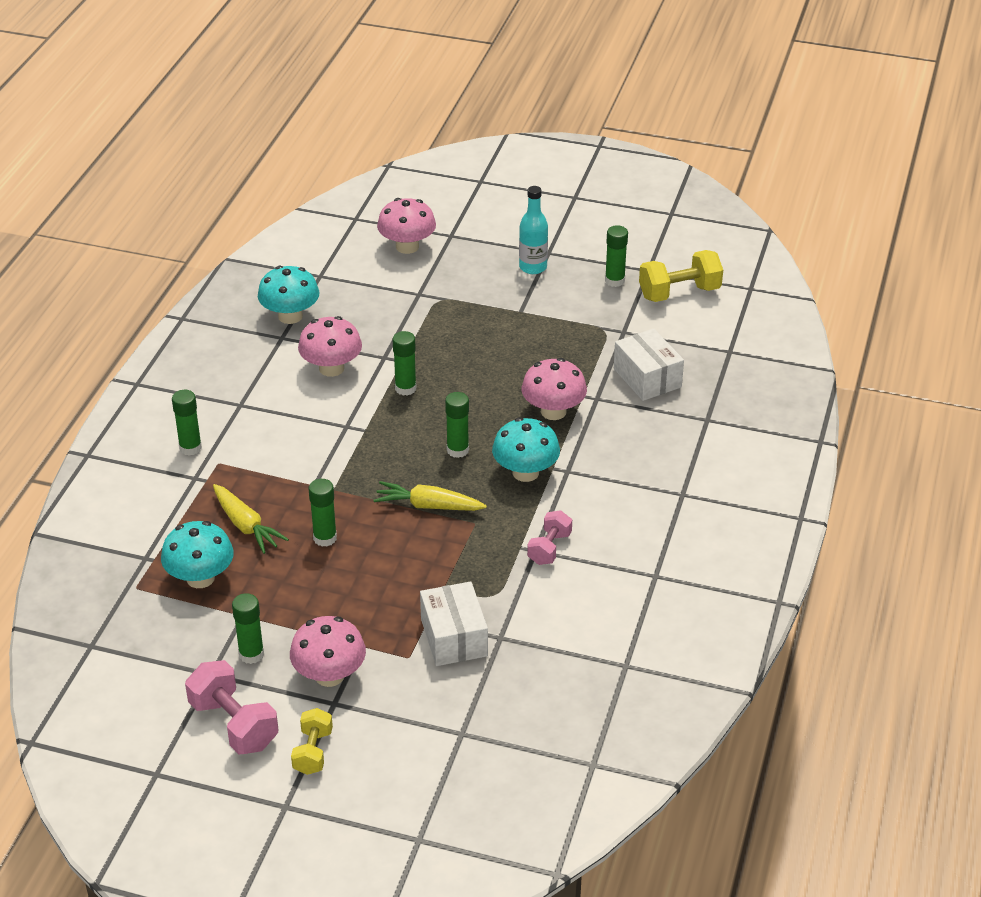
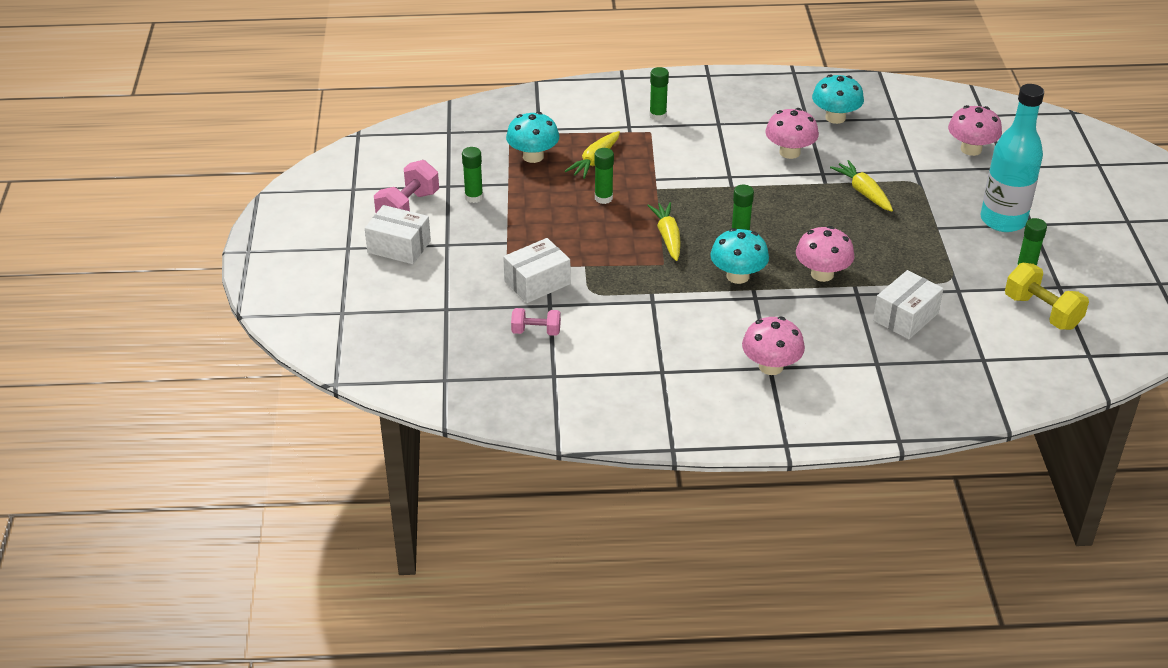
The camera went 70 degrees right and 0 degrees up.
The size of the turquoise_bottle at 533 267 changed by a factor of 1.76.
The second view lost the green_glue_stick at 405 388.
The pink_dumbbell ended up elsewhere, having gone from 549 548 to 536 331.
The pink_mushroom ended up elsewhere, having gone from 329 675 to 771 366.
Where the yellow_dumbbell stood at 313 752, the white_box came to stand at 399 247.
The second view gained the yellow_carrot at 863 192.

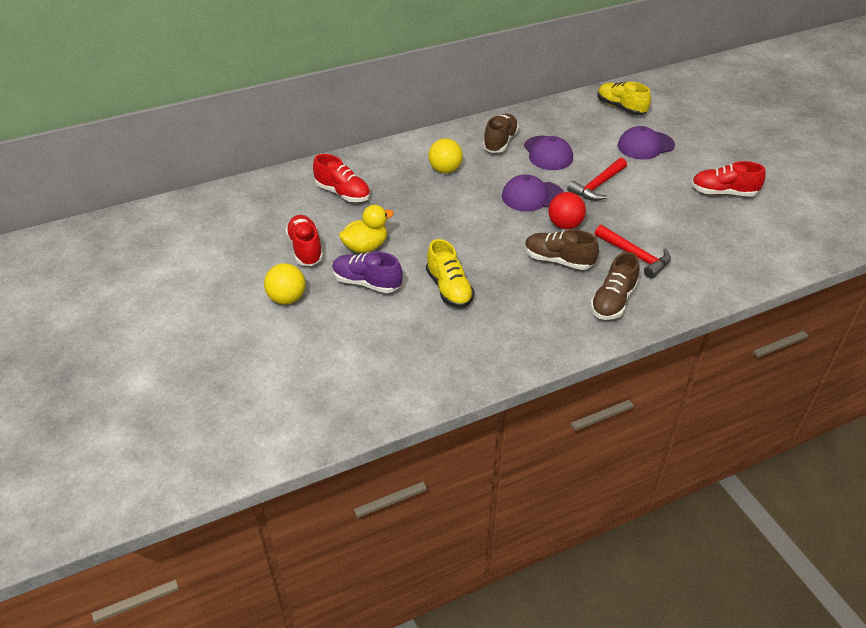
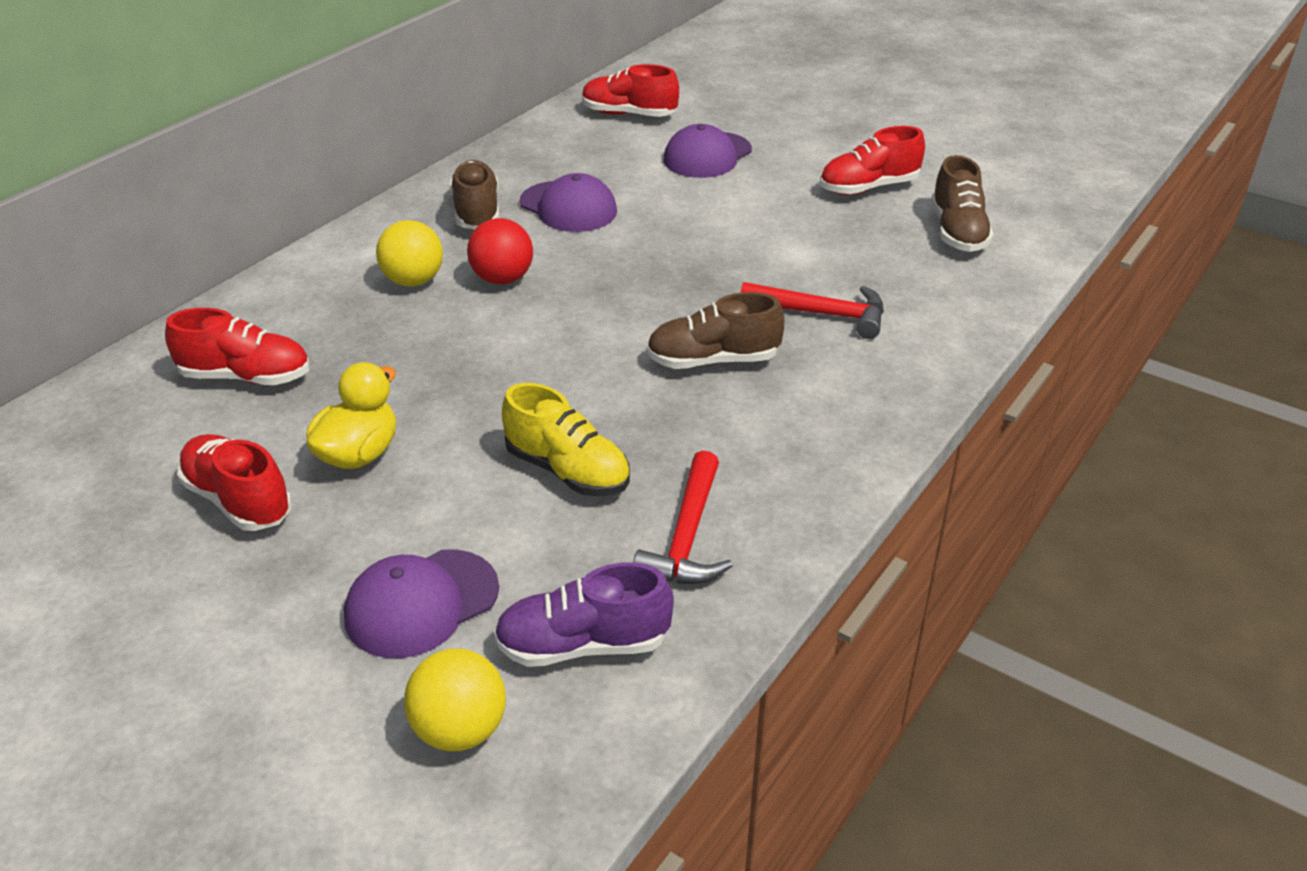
The camera went 30 degrees left and 5 degrees down.
What was the yellow_shoe at 620 108 turned into the red_shoe at 629 114.
The red_hammer ended up elsewhere, having gone from 597 186 to 687 537.
The purple_cap ended up elsewhere, having gone from 532 196 to 421 603.
The red_ball ended up elsewhere, having gone from 564 225 to 502 279.
The purple_shoe ended up elsewhere, having gone from 367 283 to 583 645.
The brown_shoe ended up elsewhere, having gone from 613 301 to 957 232.
The yellow_ball ended up elsewhere, having gone from 287 298 to 460 730.

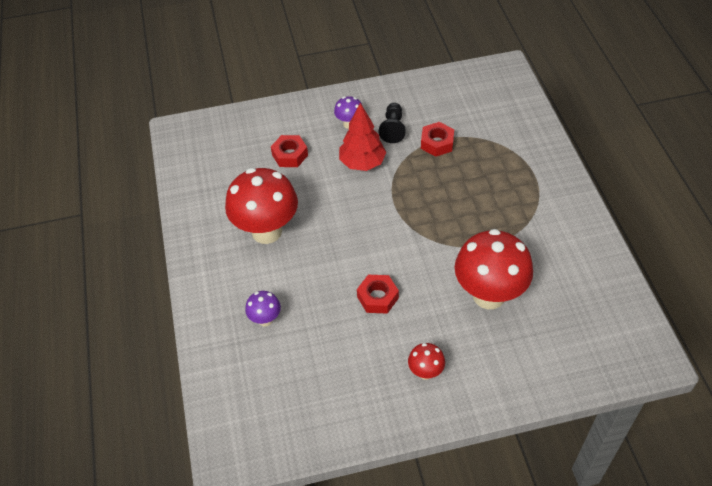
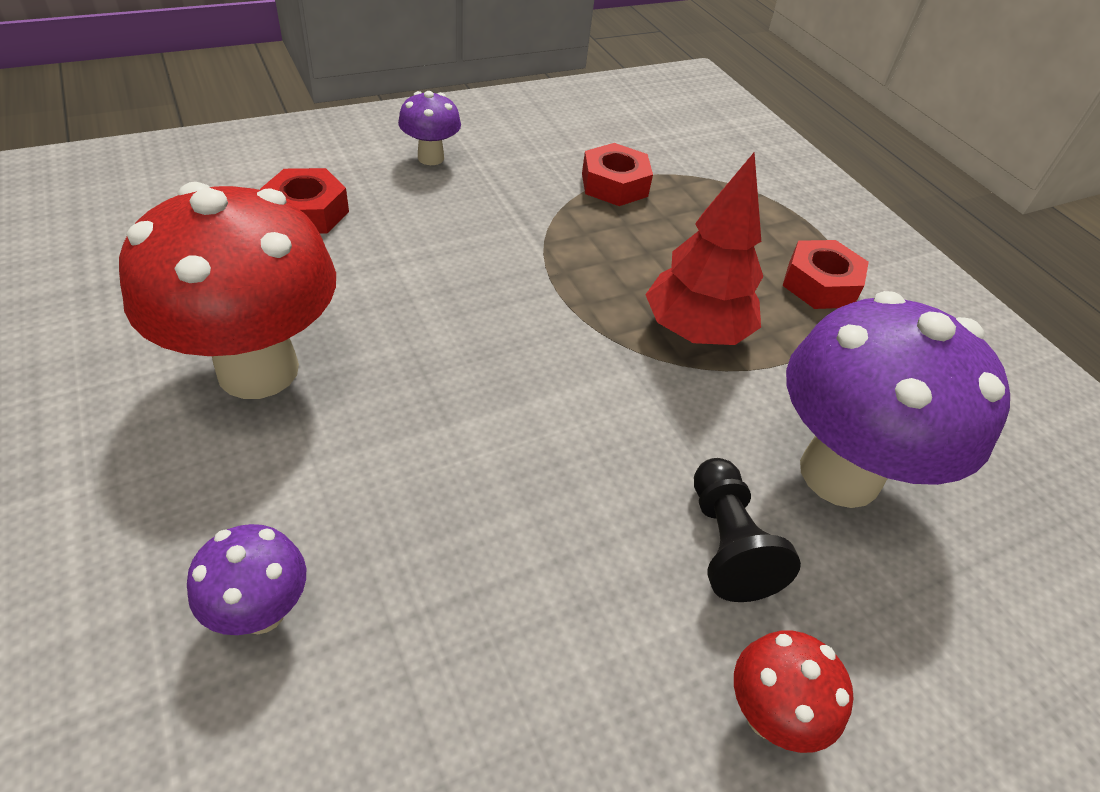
The camera went 20 degrees left and 5 degrees down.
The red_tree ended up elsewhere, having gone from 362 163 to 695 331.
The black_pawn ended up elsewhere, having gone from 393 129 to 726 544.
What was the red_mushroom at 489 295 turned into the purple_mushroom at 839 473.
The red_nut ended up elsewhere, having gone from 377 297 to 820 284.

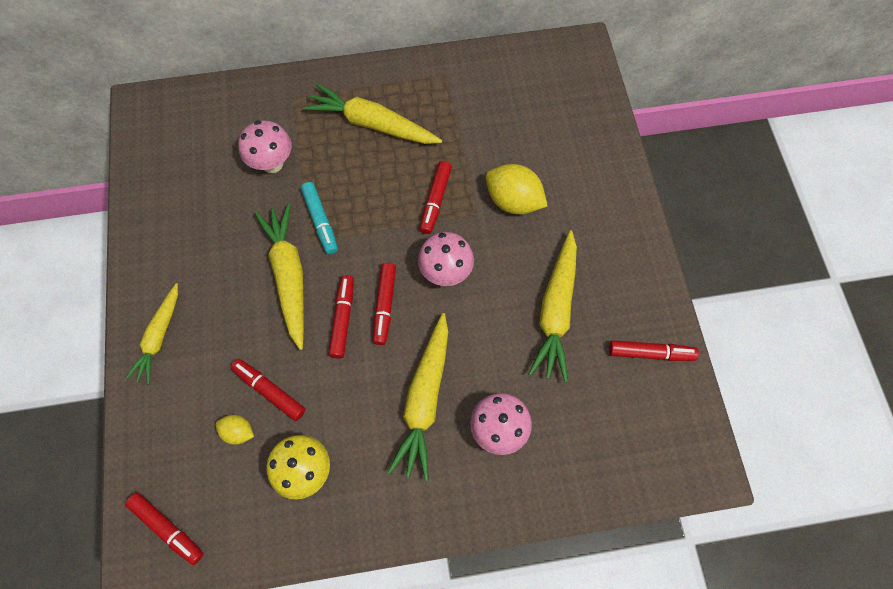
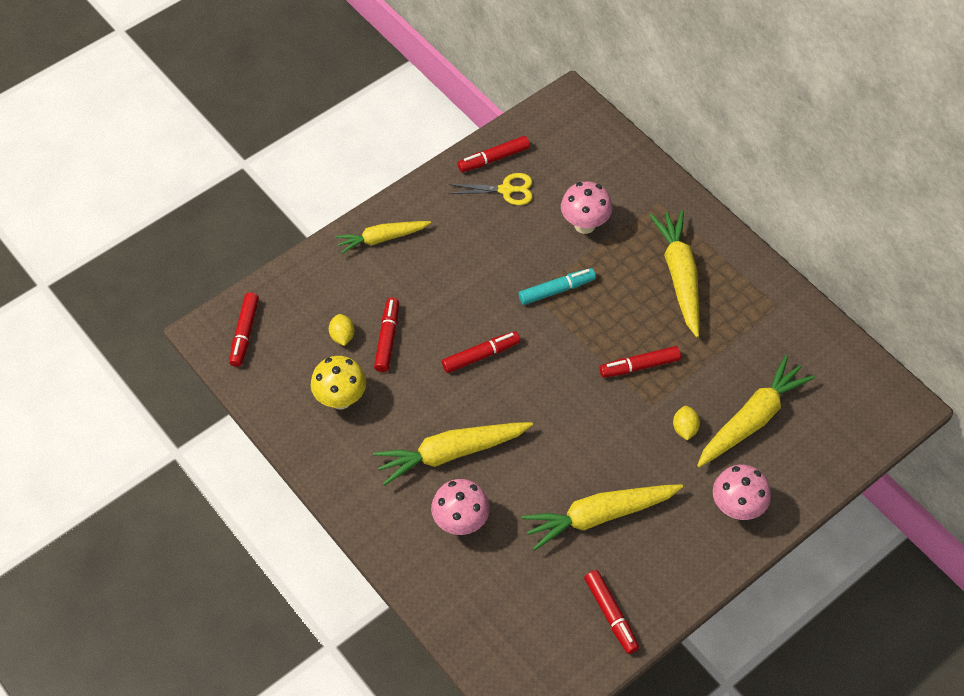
The camera went 60 degrees right and 10 degrees down.
The size of the yellow_lemon at 513 201 changed by a factor of 0.53.
The turquoise_marker at 320 221 ended up facing another way, 150 degrees counterclockwise from before.
The yellow_carrot ended up elsewhere, having gone from 289 276 to 752 419.
The pink_mushroom ended up elsewhere, having gone from 446 273 to 736 508.
The red_marker ended up elsewhere, having gone from 384 306 to 493 159.
The second view gained the yellow_scissors at 506 190.

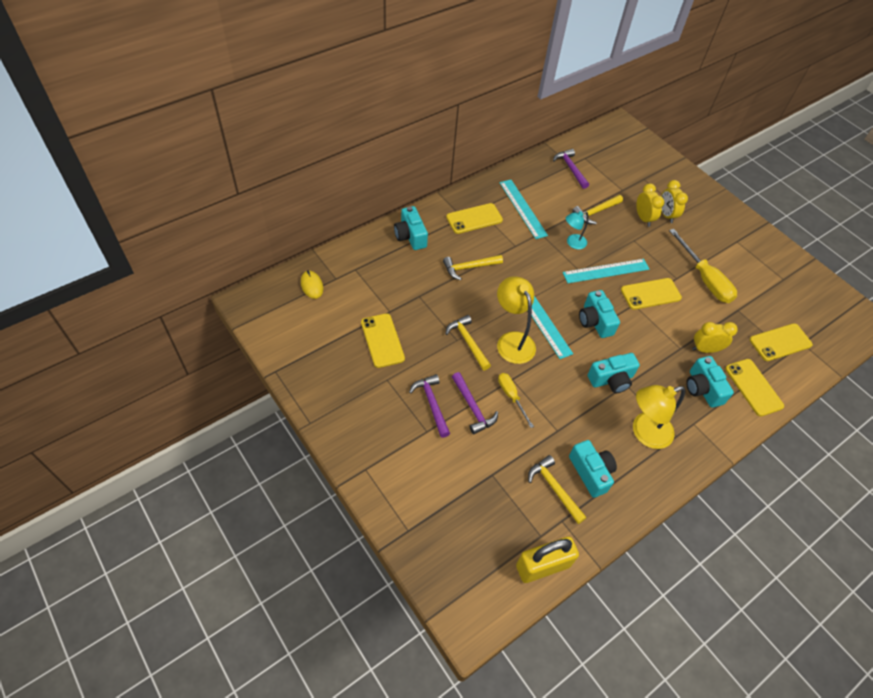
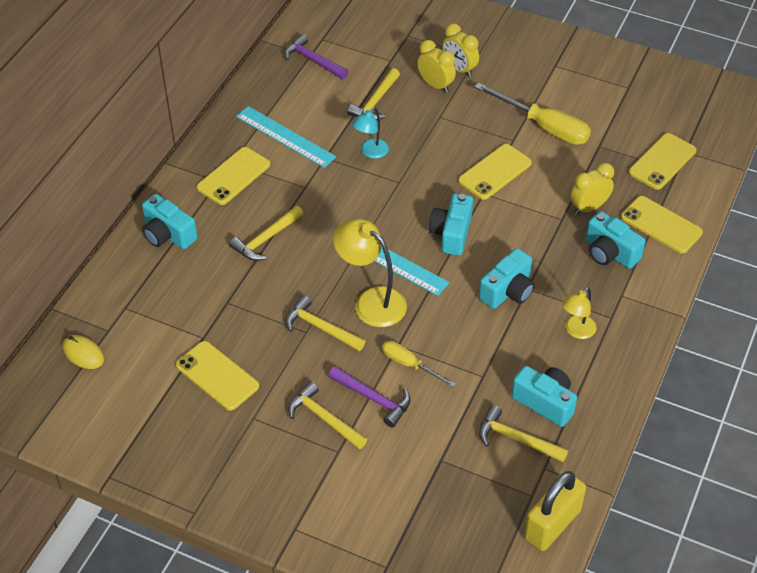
The camera went 25 degrees left and 5 degrees down.
The second view lost the turquoise_ruler at 606 271.
The turquoise_camera at 595 321 ended up facing another way, 60 degrees clockwise from before.
What was the purple_hammer at 432 404 turned into the yellow_hammer at 324 418.
The size of the yellow_lamp at 644 433 changed by a factor of 0.59.

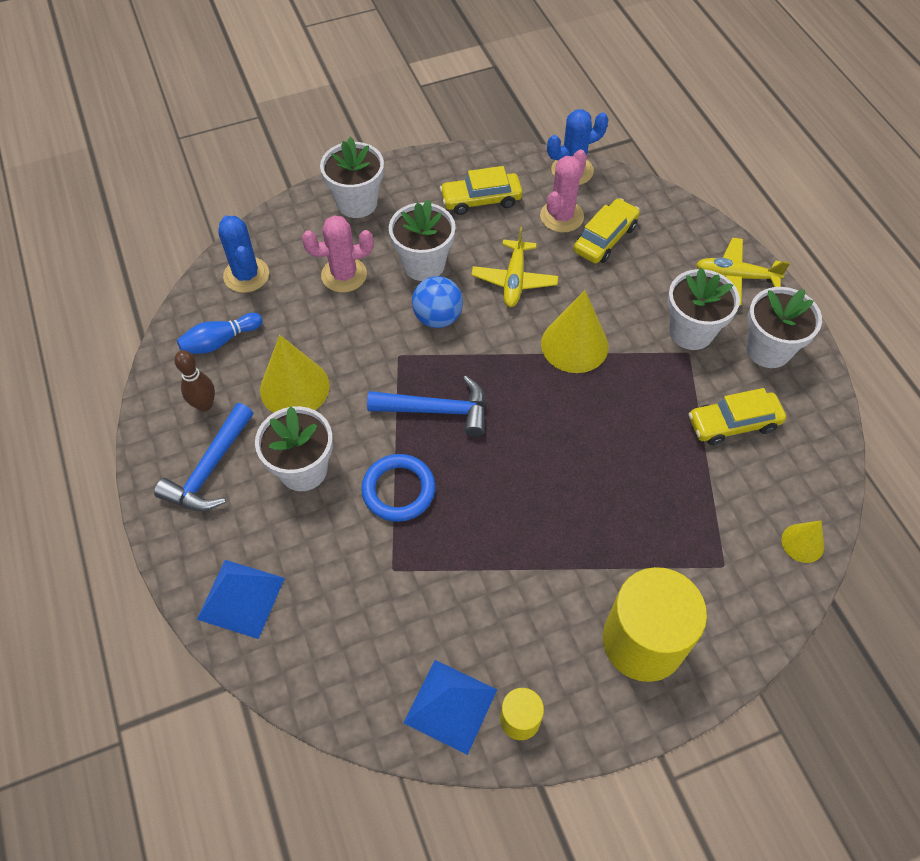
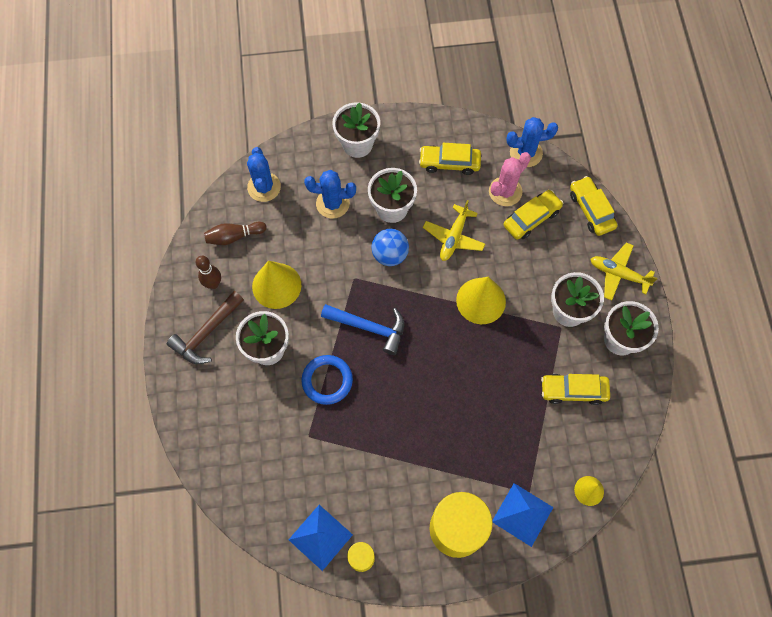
The camera went 15 degrees right and 10 degrees up.
What was the pink_cactus at 344 275 turned into the blue_cactus at 332 203.
What was the blue_bowling_pin at 220 341 turned into the brown_bowling_pin at 234 236.
What was the blue_hammer at 209 469 turned into the brown_hammer at 206 333.
The blue_pyramid ended up elsewhere, having gone from 241 598 to 522 514.
The second view gained the yellow_car at 591 210.

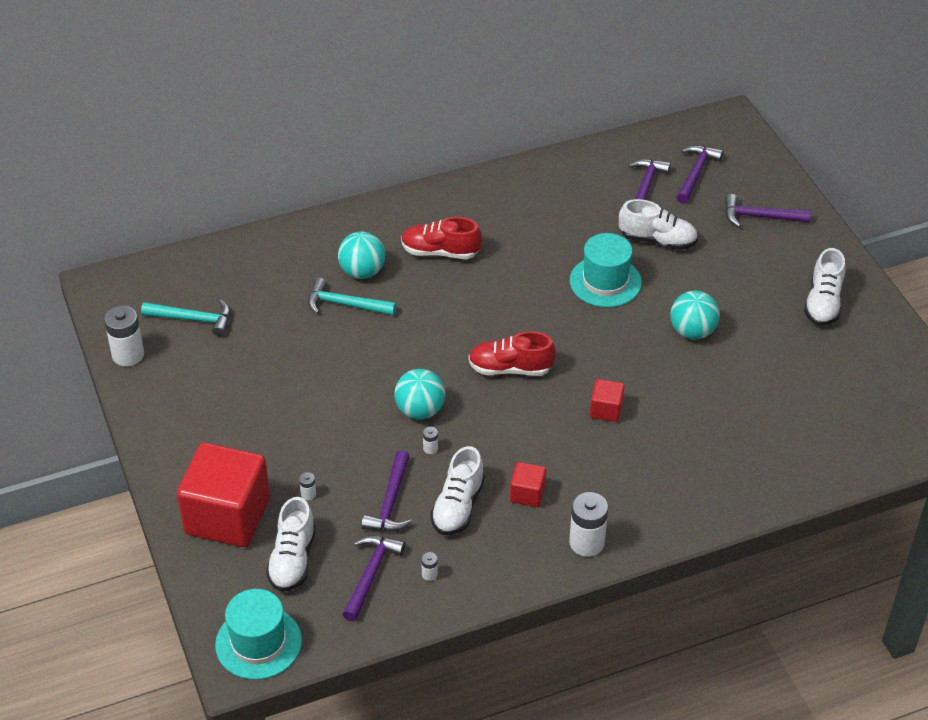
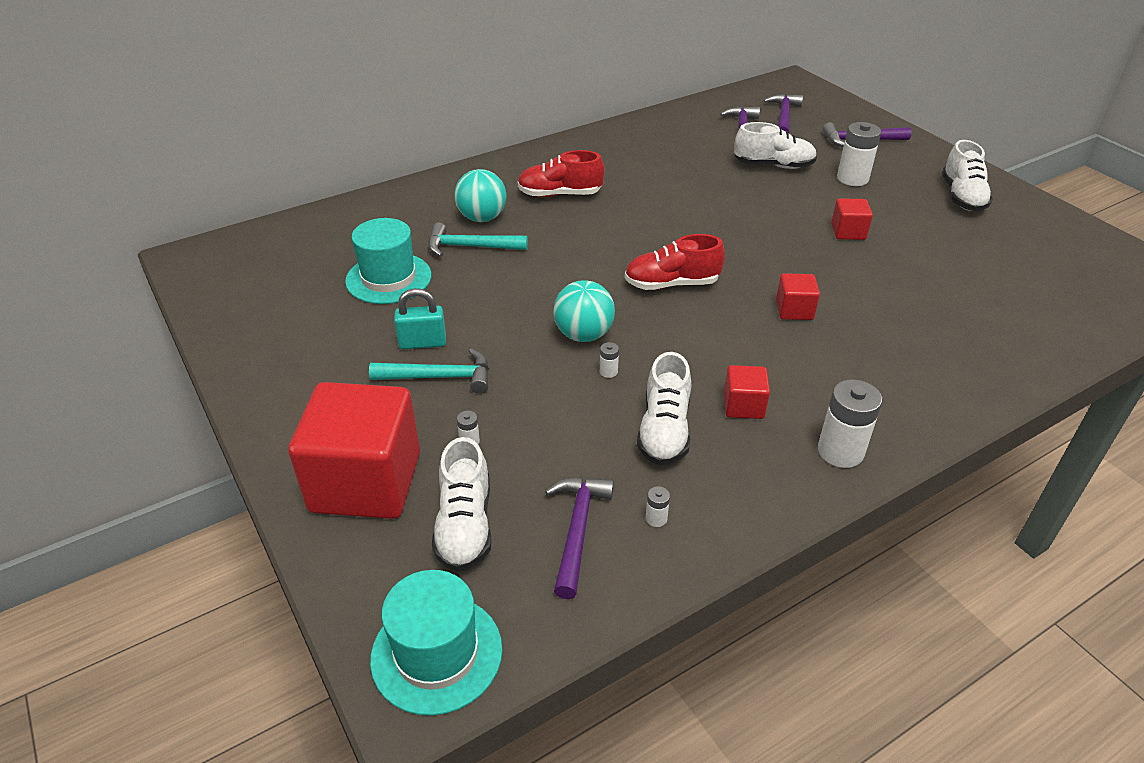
The camera went 10 degrees left and 5 degrees down.
The turquoise_hat ended up elsewhere, having gone from 605 282 to 388 278.
Where the turquoise_ball stood at 692 331, the red_cube came to stand at 848 232.
The turquoise_hammer ended up elsewhere, having gone from 193 319 to 439 377.
The white_battery ended up elsewhere, having gone from 128 355 to 852 178.
The second view lost the purple_hammer at 391 502.
The second view gained the turquoise_padlock at 422 343.

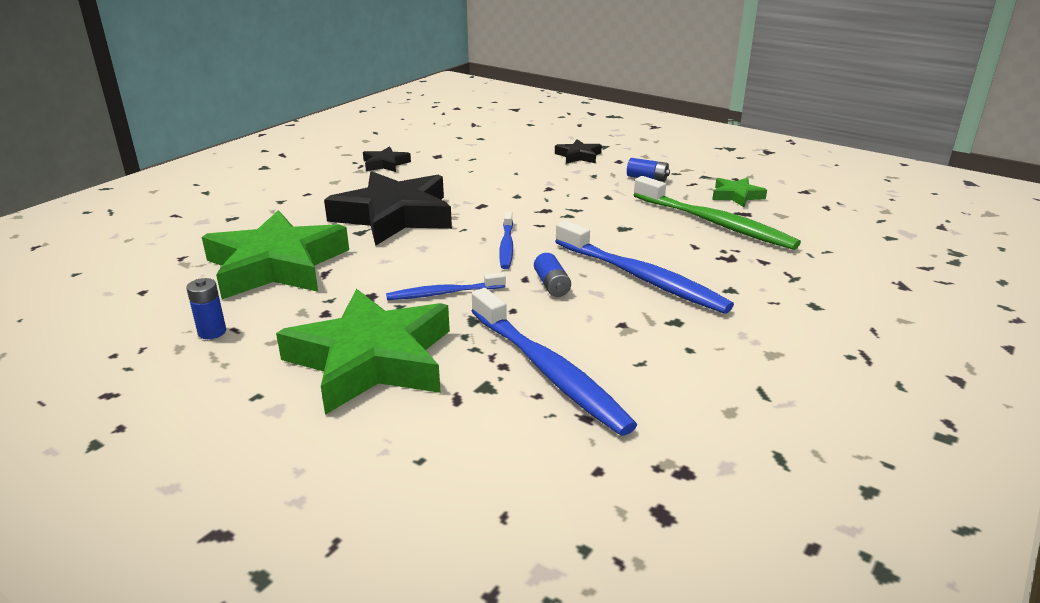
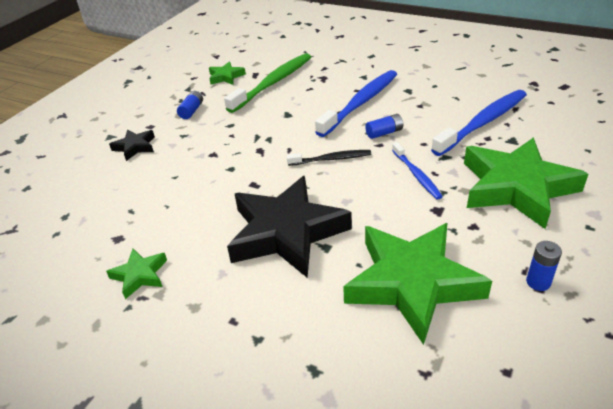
The camera went 95 degrees left and 10 degrees up.
What was the black_star at 385 164 turned into the green_star at 140 275.
What was the blue_toothbrush at 506 246 turned into the black_toothbrush at 331 159.

